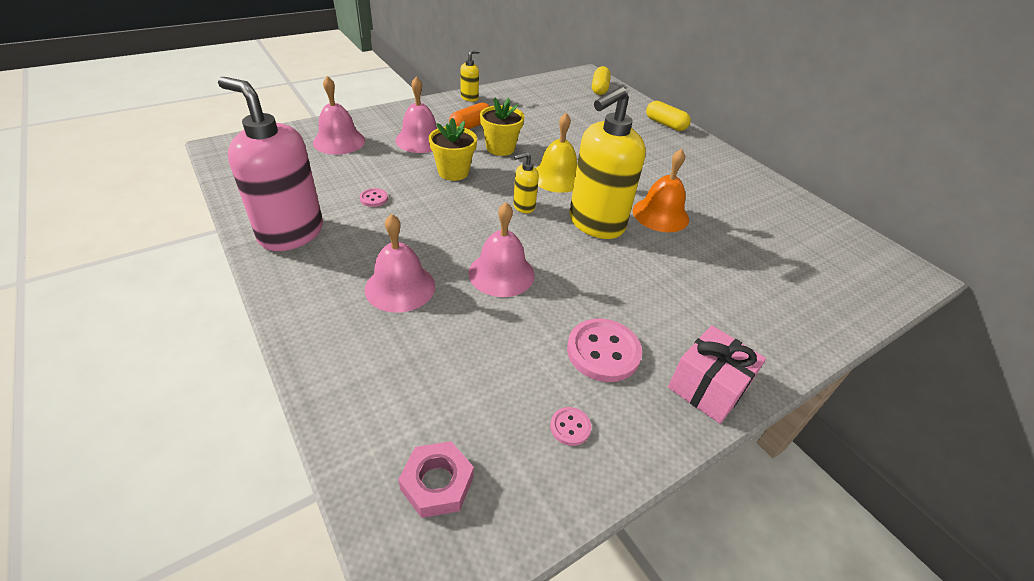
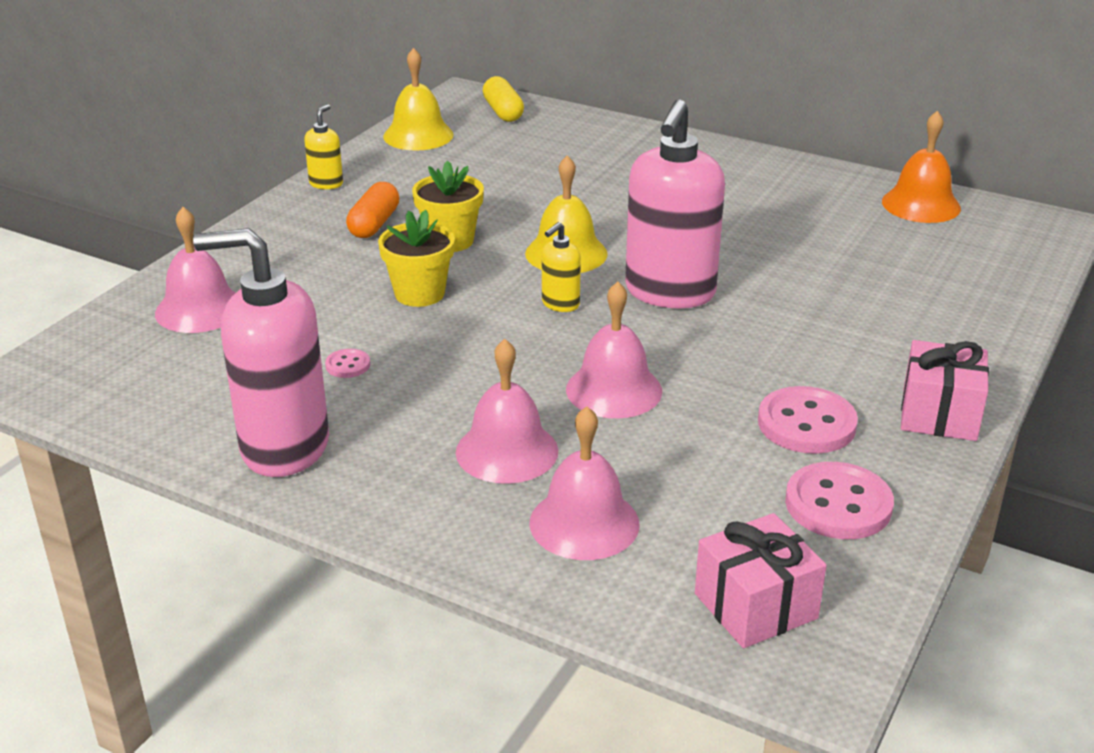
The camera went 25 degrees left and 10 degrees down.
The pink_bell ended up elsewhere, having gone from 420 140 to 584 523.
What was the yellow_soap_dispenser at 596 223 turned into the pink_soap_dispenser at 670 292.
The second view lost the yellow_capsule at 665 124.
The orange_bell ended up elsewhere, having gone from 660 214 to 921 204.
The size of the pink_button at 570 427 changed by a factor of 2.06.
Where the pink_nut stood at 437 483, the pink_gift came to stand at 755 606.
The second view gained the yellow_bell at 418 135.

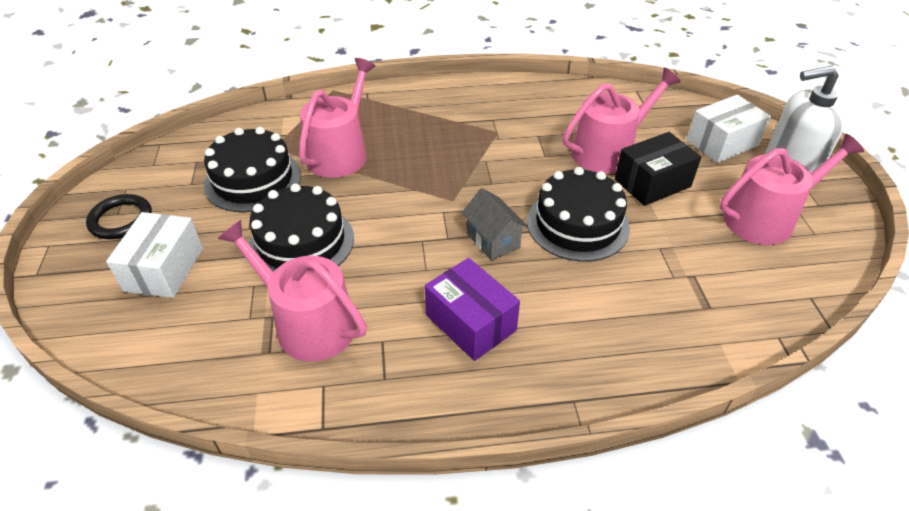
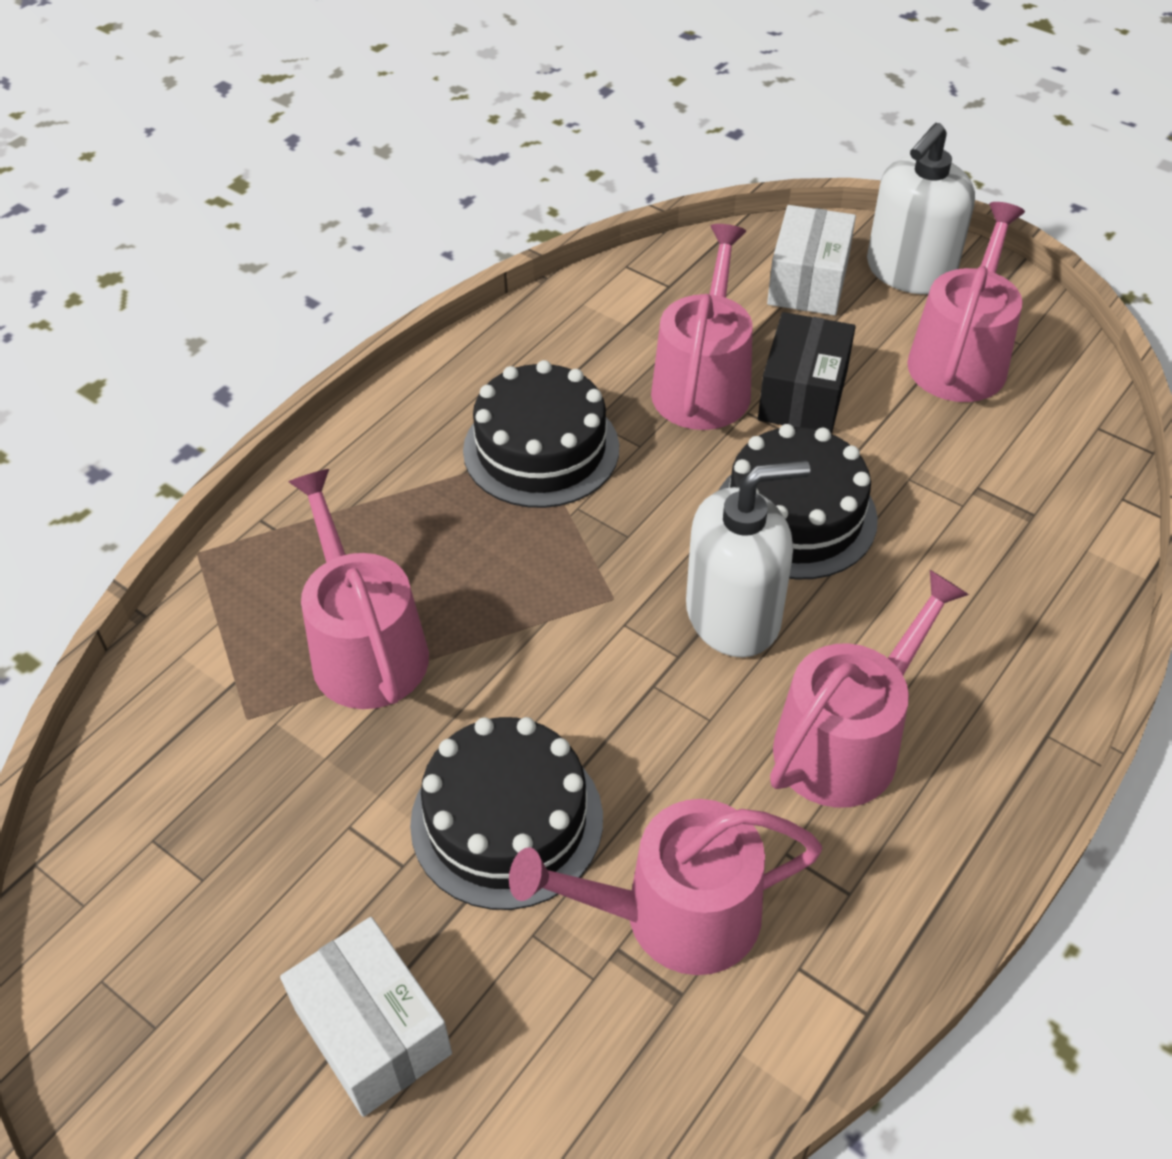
The camera went 45 degrees left and 5 degrees up.
The black_cake ended up elsewhere, having gone from 253 180 to 541 449.
Where the grey_house stood at 493 240, the white_soap_dispenser came to stand at 733 615.
The second view lost the black_ring at 121 220.
Where the purple_box stood at 471 323, the pink_watering_can came to stand at 846 741.

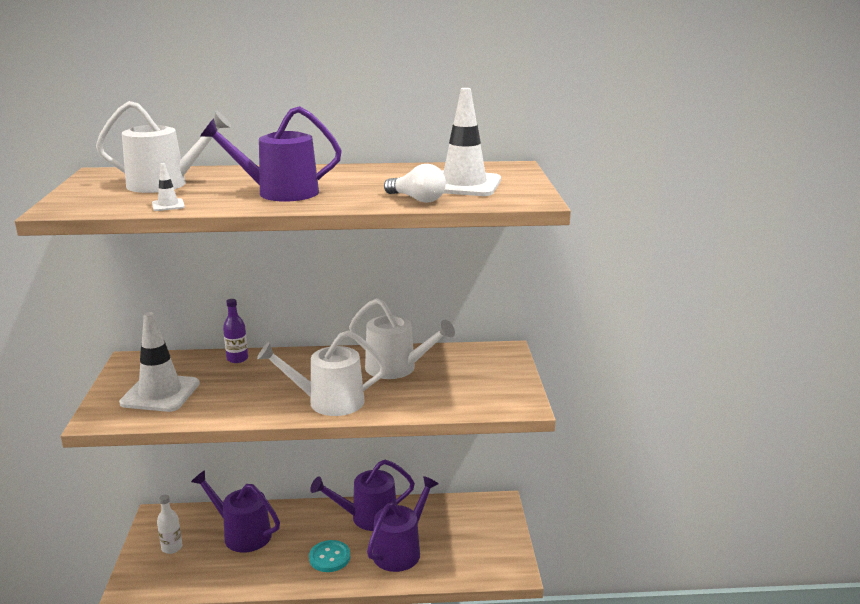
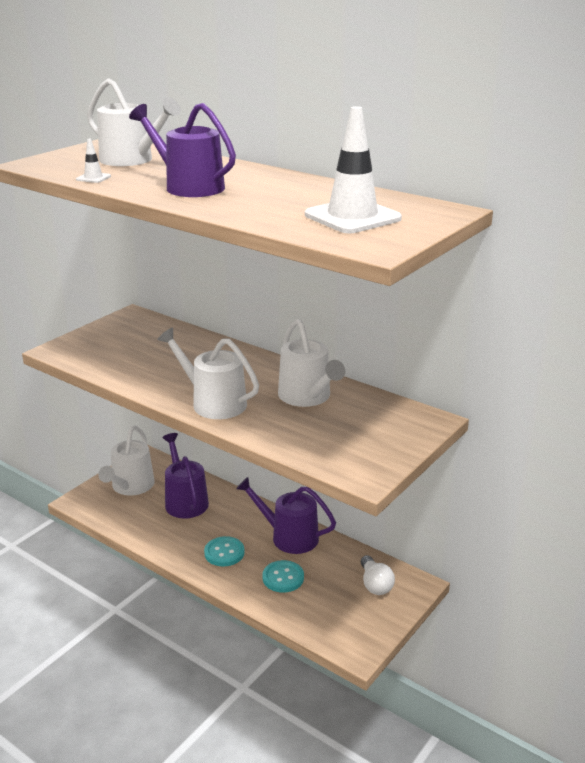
The camera went 40 degrees right and 5 degrees up.
The white_light_bulb ended up elsewhere, having gone from 417 199 to 375 584.
The second view lost the purple_bottle at 237 359.
The second view lost the white_traffic_cone at 160 393.
Where the purple_watering_can stood at 400 550, the turquoise_button came to stand at 283 578.
Where the white_bottle stood at 172 548, the white_watering_can came to stand at 131 486.

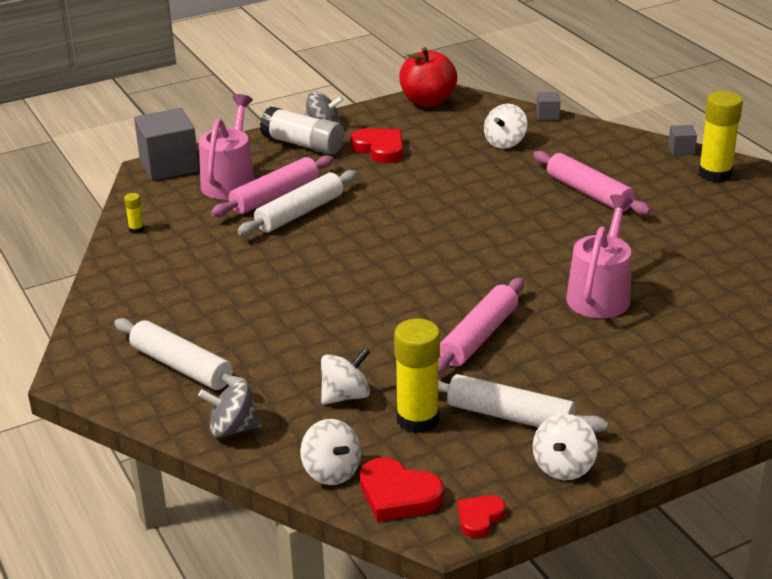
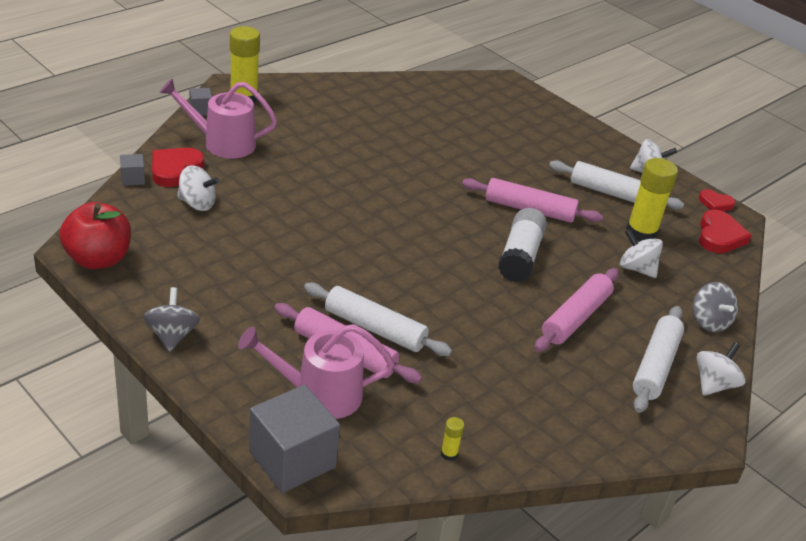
The camera went 110 degrees left and 5 degrees up.
The white_glue_stick ended up elsewhere, having gone from 303 144 to 520 256.
The red_heart ended up elsewhere, having gone from 380 149 to 175 169.
The pink_rolling_pin ended up elsewhere, having gone from 589 193 to 575 317.
The pink_watering_can ended up elsewhere, having gone from 600 294 to 222 143.
The white_rolling_pin at 510 416 ended up facing another way, 75 degrees counterclockwise from before.
The white_spinning_top ended up elsewhere, having gone from 331 471 to 714 384.

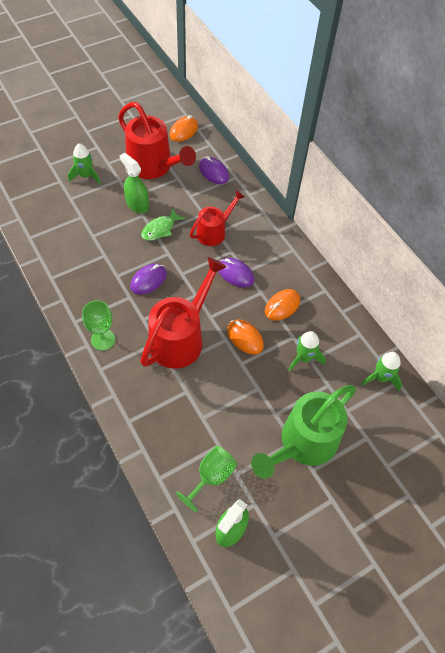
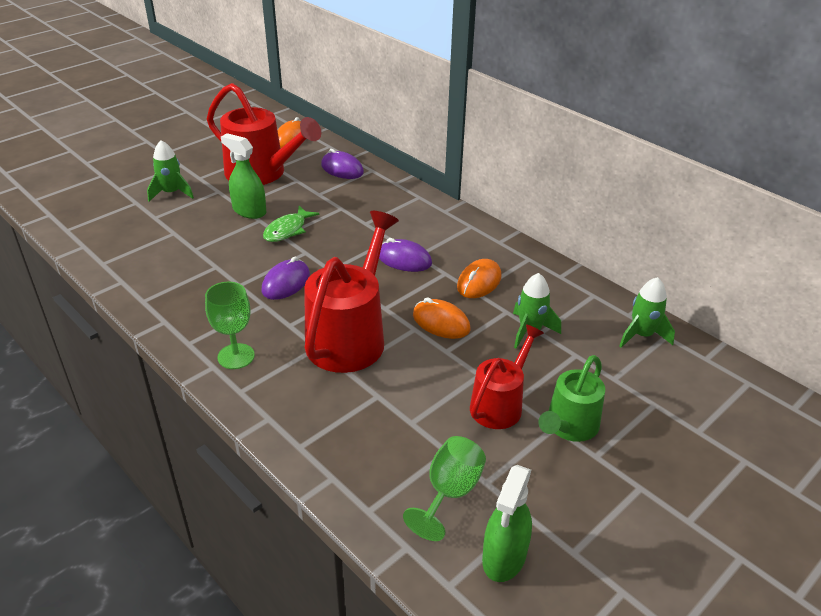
The camera went 10 degrees left and 20 degrees down.
The red_watering_can ended up elsewhere, having gone from 214 231 to 500 404.
The size of the green_watering_can at 302 444 changed by a factor of 0.60.

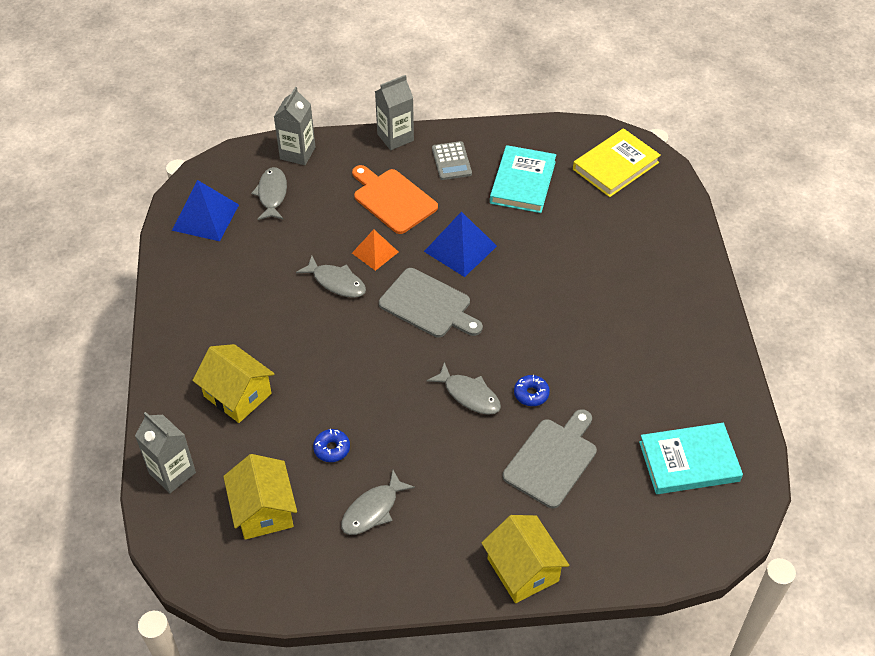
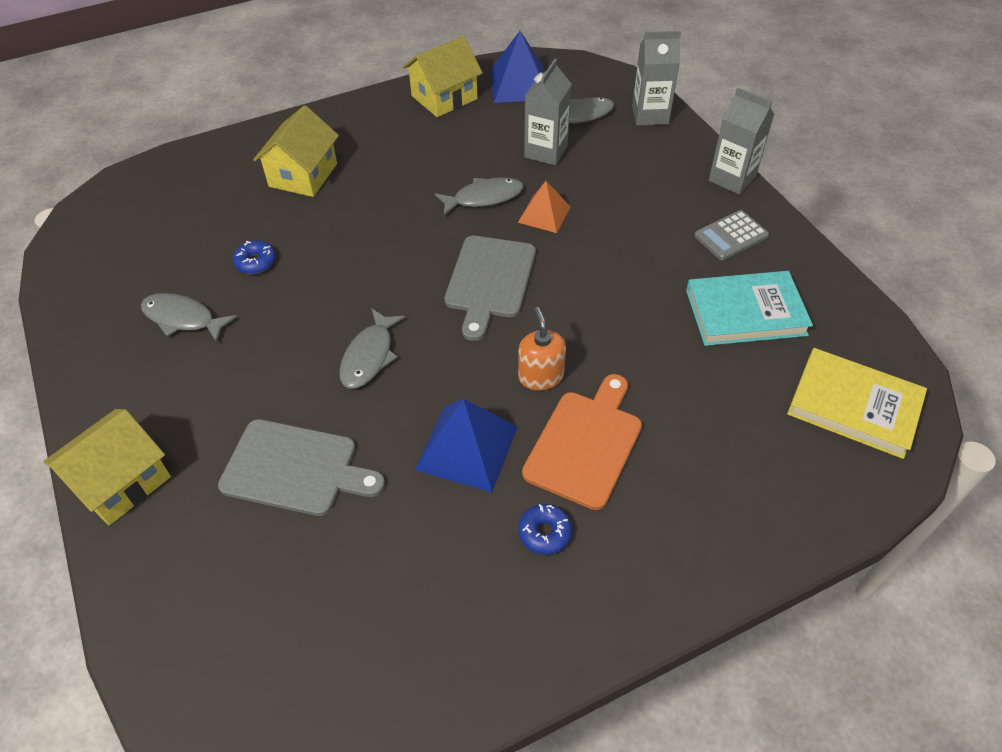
The camera went 70 degrees right and 0 degrees up.
The orange_cutting_board ended up elsewhere, having gone from 392 199 to 585 443.
The blue_pyramid ended up elsewhere, having gone from 460 248 to 467 448.
The grey_fish at 336 282 ended up facing another way, 120 degrees counterclockwise from before.
The blue_donut ended up elsewhere, having gone from 531 394 to 544 533.
The grey_carton ended up elsewhere, having gone from 172 473 to 546 151.
The second view lost the turquoise_book at 689 461.
The yellow_house ended up elsewhere, having gone from 263 510 to 444 97.
The second view gained the orange_soap_dispenser at 540 376.

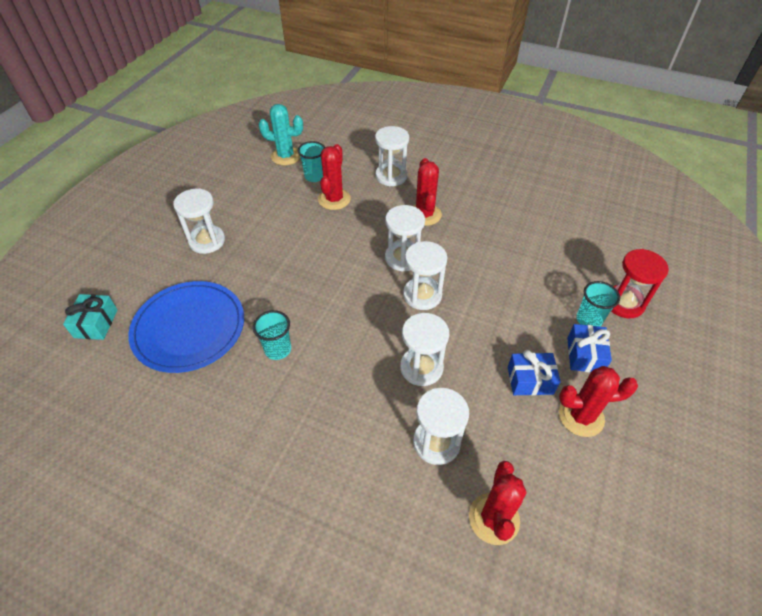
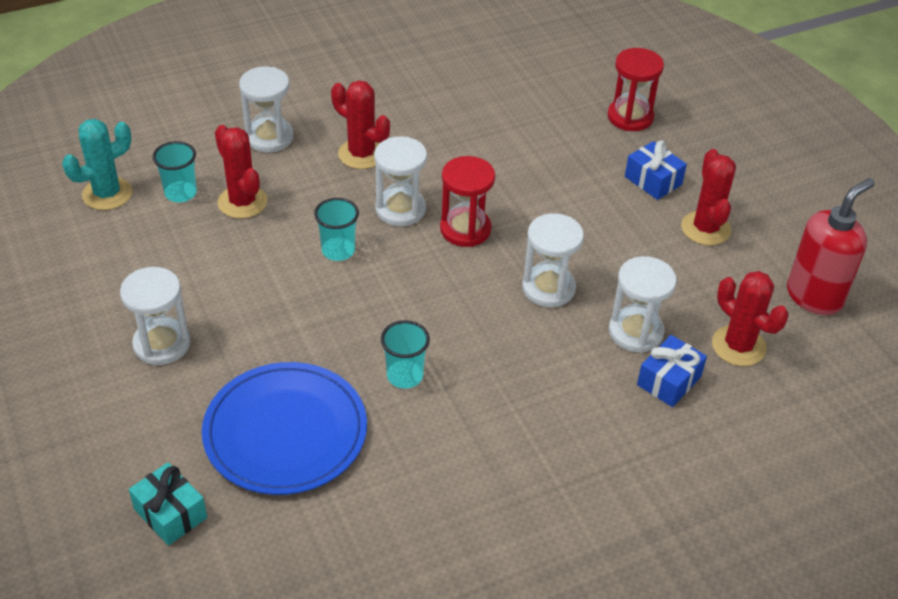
The camera went 50 degrees left and 5 degrees down.
What was the white_hourglass at 422 295 turned into the red_hourglass at 465 229.
The turquoise_cup ended up elsewhere, having gone from 588 320 to 338 251.
The blue_gift ended up elsewhere, having gone from 530 380 to 669 381.
The red_cactus at 581 416 ended up facing another way, 45 degrees counterclockwise from before.
The second view gained the red_soap_dispenser at 814 296.

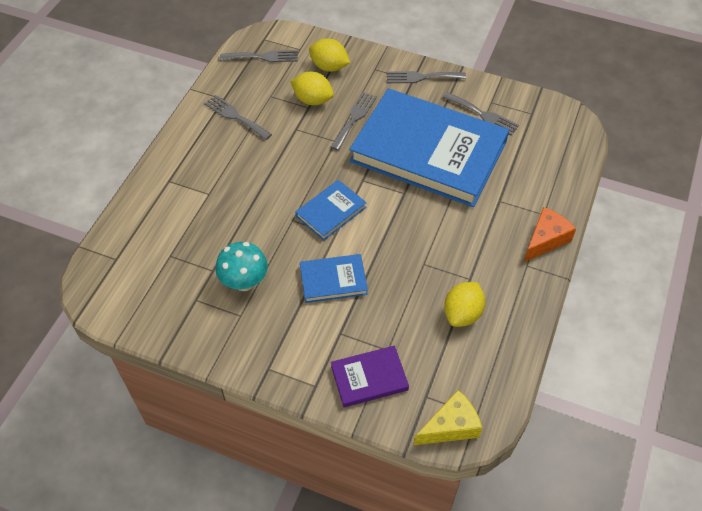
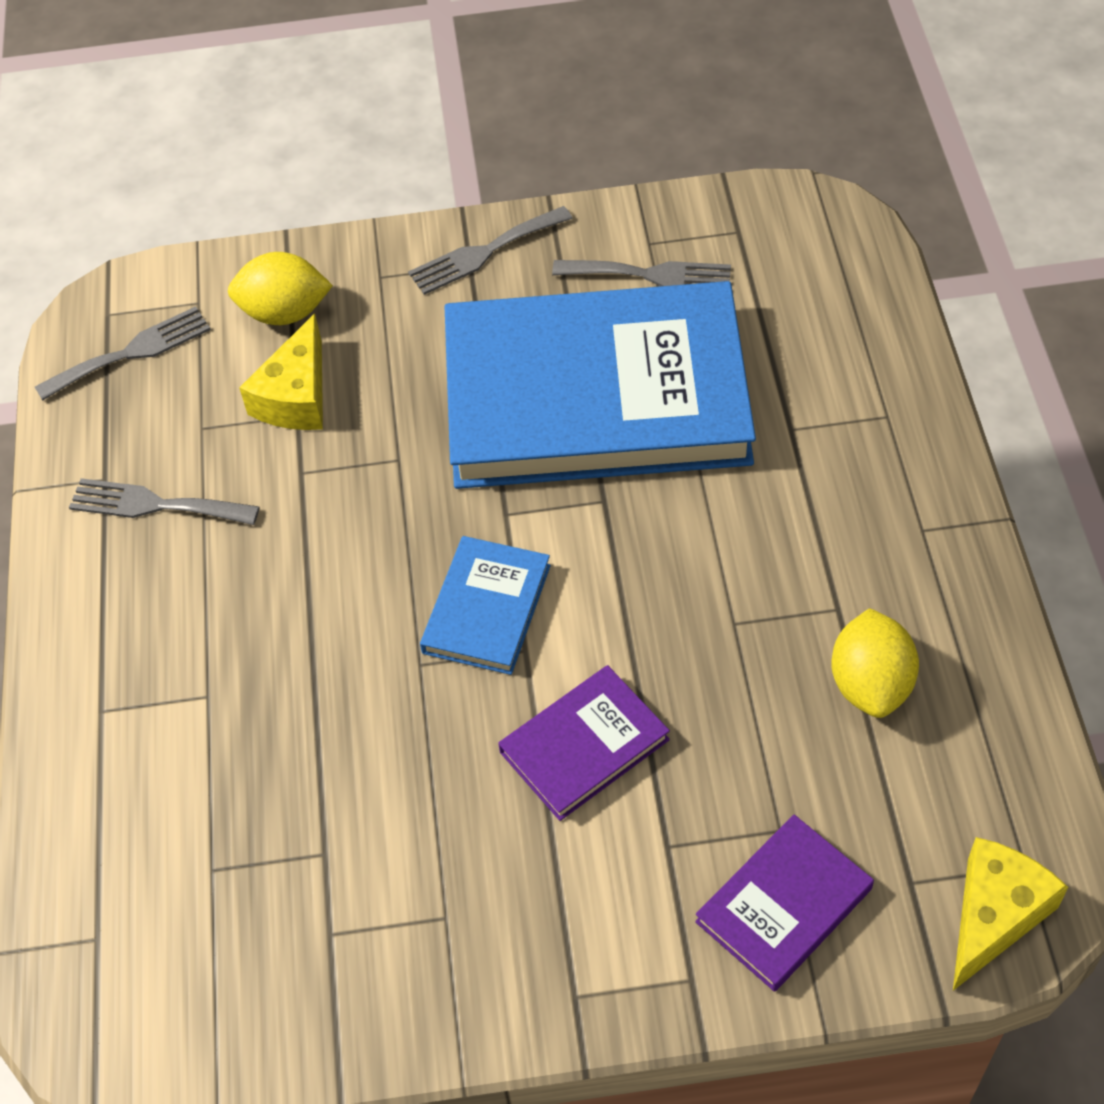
The camera went 25 degrees left and 0 degrees up.
Where the yellow_lemon stood at 312 100, the yellow_cheese came to stand at 296 396.
The second view lost the grey_fork at 354 118.
The second view lost the orange_cheese at 545 240.
The second view lost the turquoise_mushroom at 244 282.
What was the blue_book at 333 280 turned into the purple_book at 584 746.

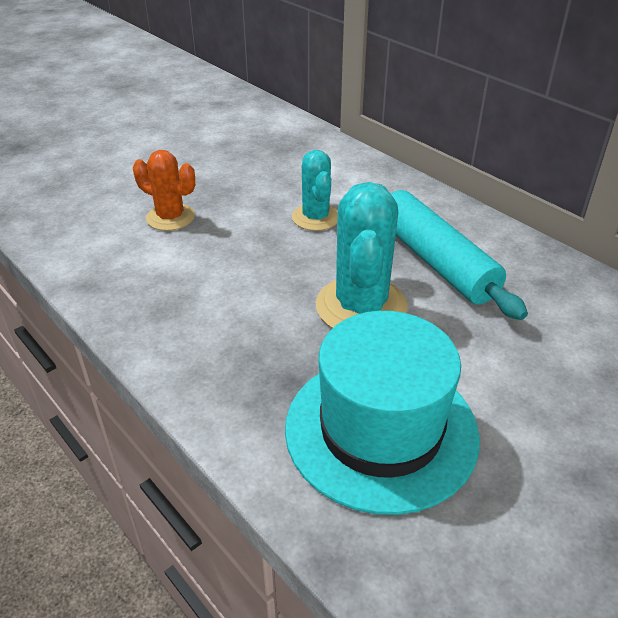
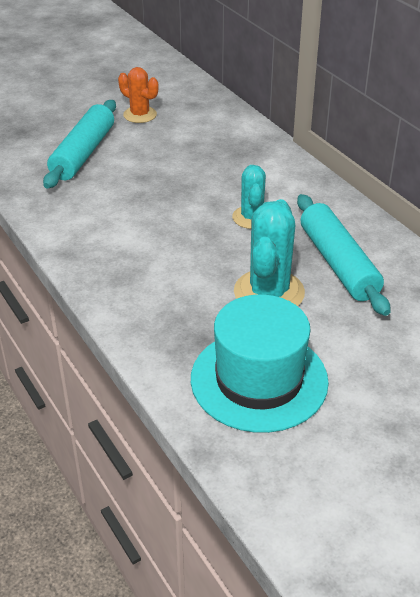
The camera went 10 degrees right and 0 degrees up.
The orange_cactus ended up elsewhere, having gone from 170 217 to 140 115.
The second view gained the turquoise_rolling_pin at 83 153.

